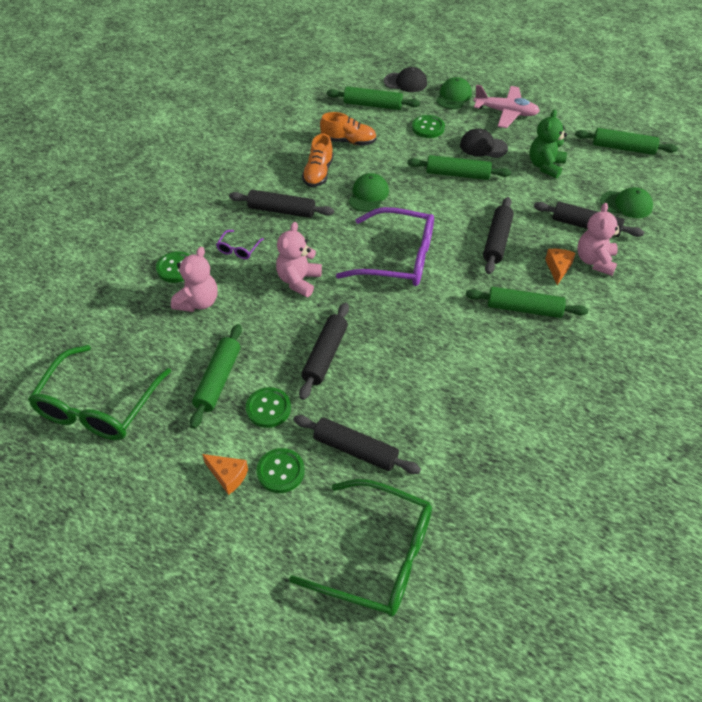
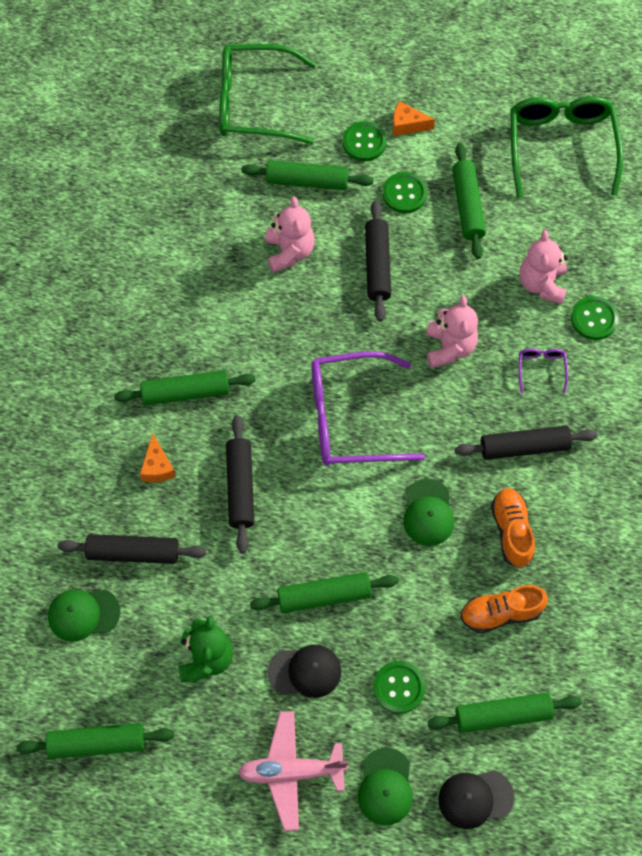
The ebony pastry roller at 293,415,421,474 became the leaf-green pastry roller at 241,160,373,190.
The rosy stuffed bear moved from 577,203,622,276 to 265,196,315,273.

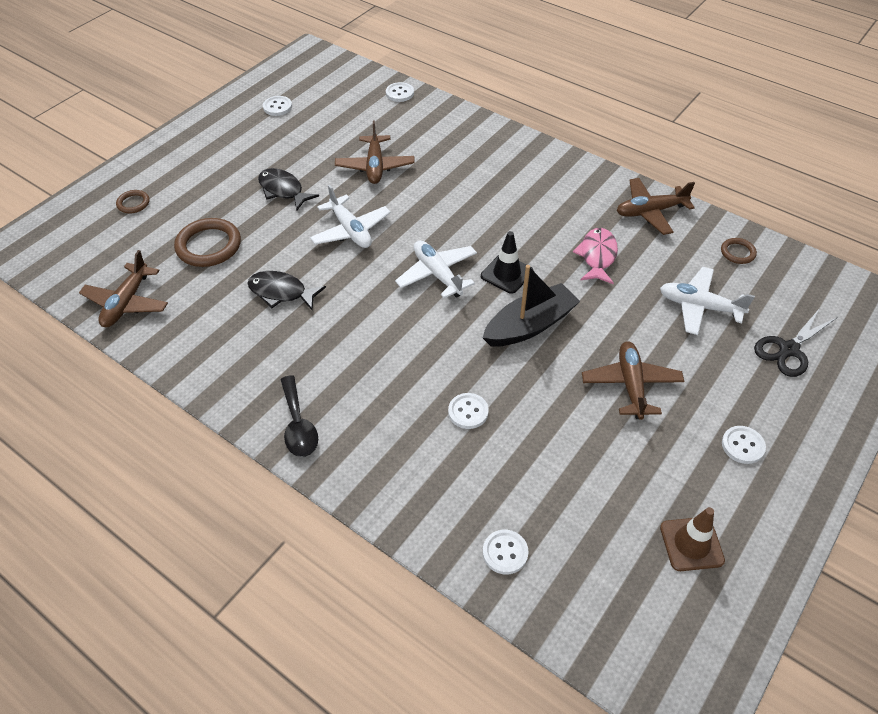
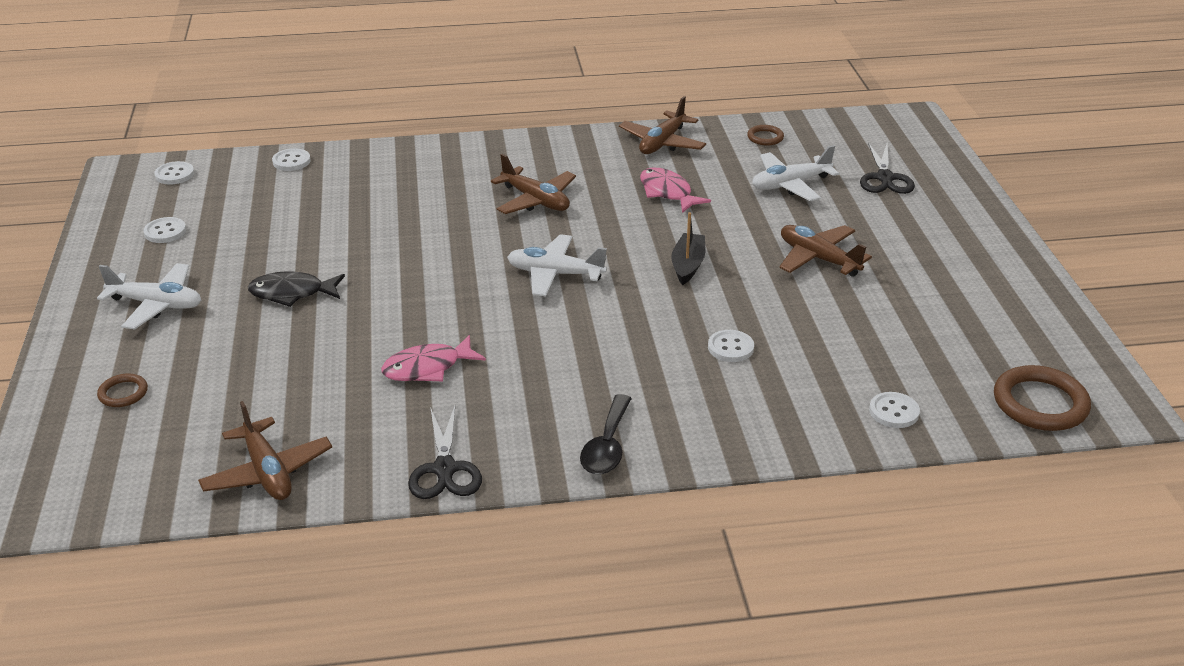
The brown ring moved from 174,218,241,267 to 994,365,1091,431.
The ebony fish at 247,271,326,310 became the rosy fish at 381,335,486,381.
The ebony tablespoon at 280,375,318,457 turned 75 degrees clockwise.
The pure white plane moved from 310,185,391,248 to 97,263,201,330.
The brown plane moved from 335,120,415,184 to 491,154,576,214.
The ebony road cone at 481,231,533,294 disappeared.
The ebony sailboat at 483,265,580,347 changed to 0.64 times the size.
The brown road cone at 660,507,725,571 disappeared.
The pure white shirt button moved from 722,426,766,464 to 154,161,194,184.
The ebony scissors at 408,406,482,499 appeared.

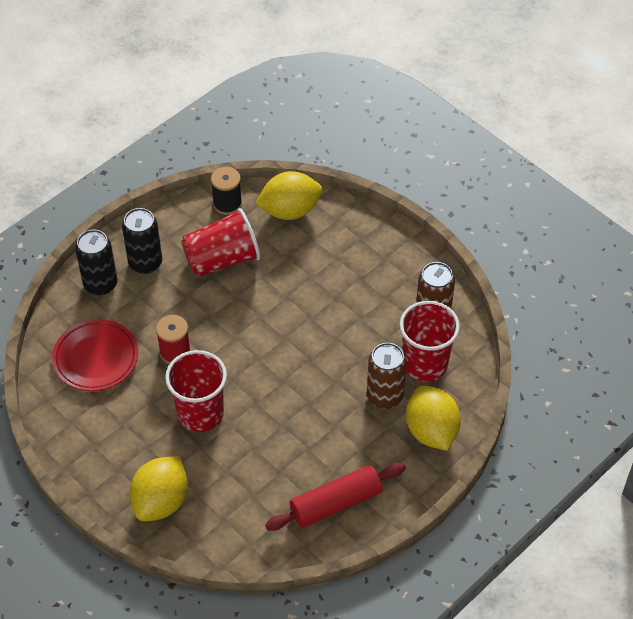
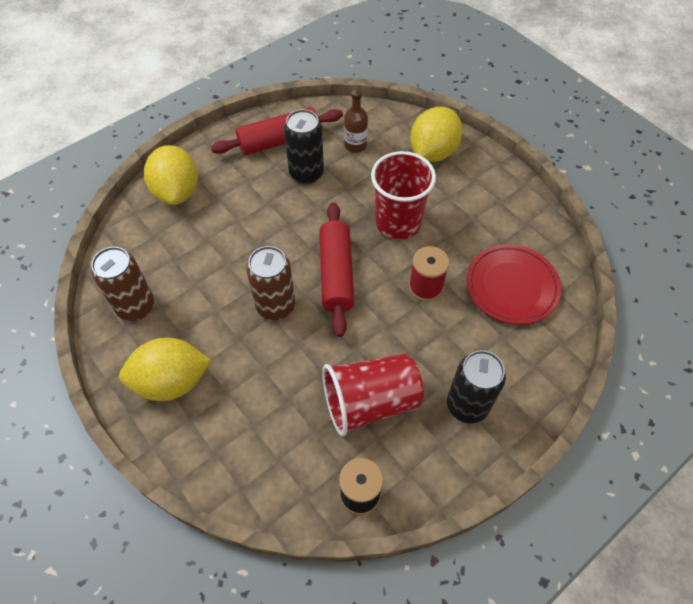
The ebony soda can moved from 75,230,118,296 to 284,109,324,184.
The yellow lemon moved from 255,171,322,220 to 119,337,212,401.
The brown soda can moved from 367,343,406,409 to 246,246,295,320.
The scarlet tumbler at 400,301,460,382 disappeared.
The scarlet pastry roller at 319,202,355,337 appeared.
The brown flask at 344,89,368,153 appeared.

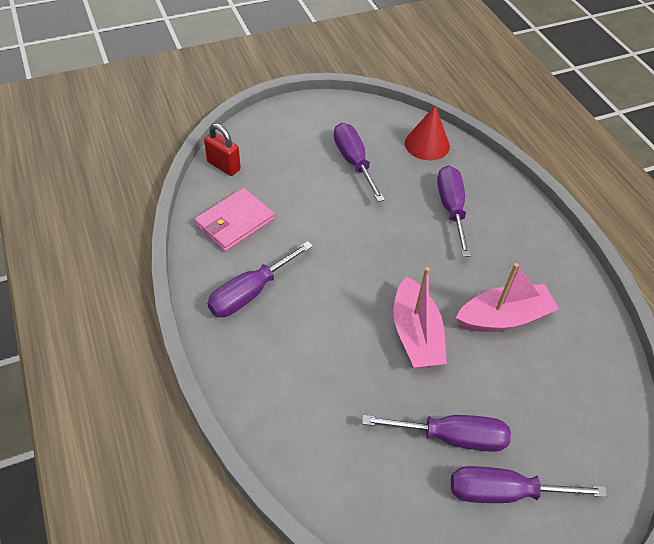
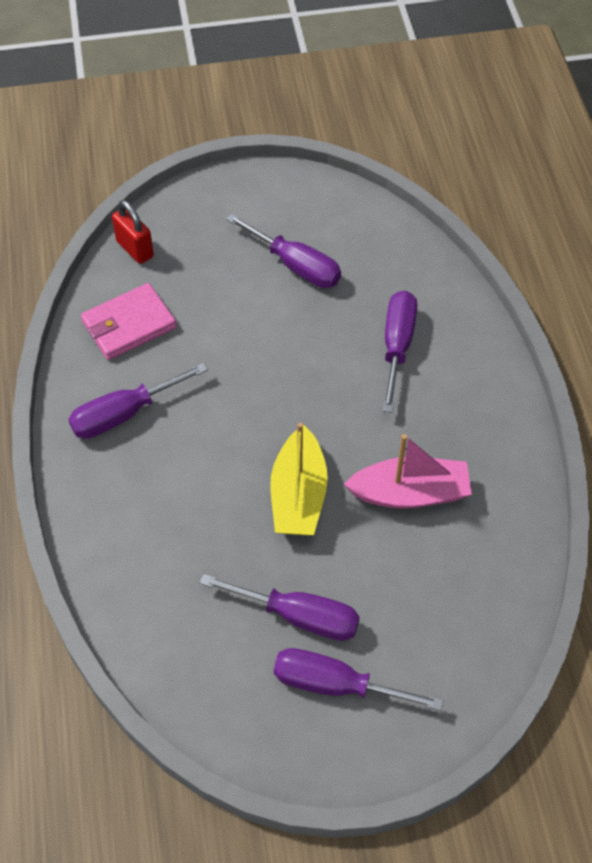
The violet hand screwdriver at 334,123,385,202 turned 135 degrees clockwise.
The rosy sailboat at 393,267,447,368 became the yellow sailboat at 270,423,328,535.
The scarlet solid cone at 405,105,450,160 disappeared.

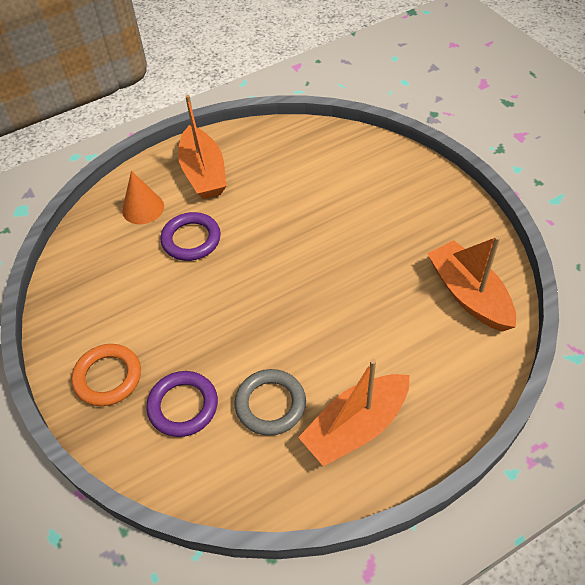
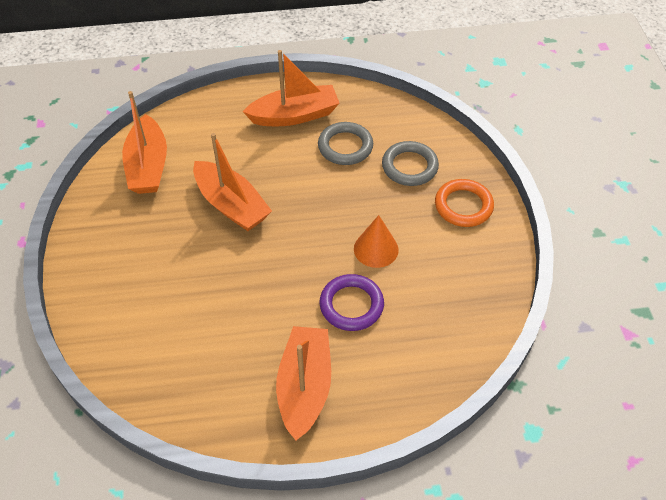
The bright orange solid cone moved from 122,171,164,224 to 354,215,399,268.
The violet ring at 146,371,218,437 became the ash-grey ring at 382,141,439,186.
The bright orange sailboat at 193,133,272,231 appeared.

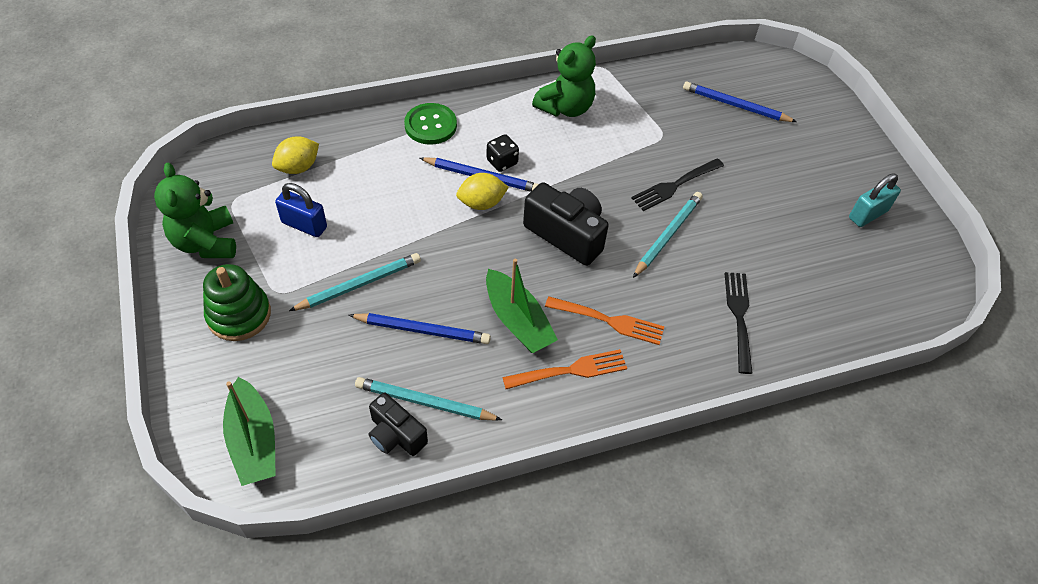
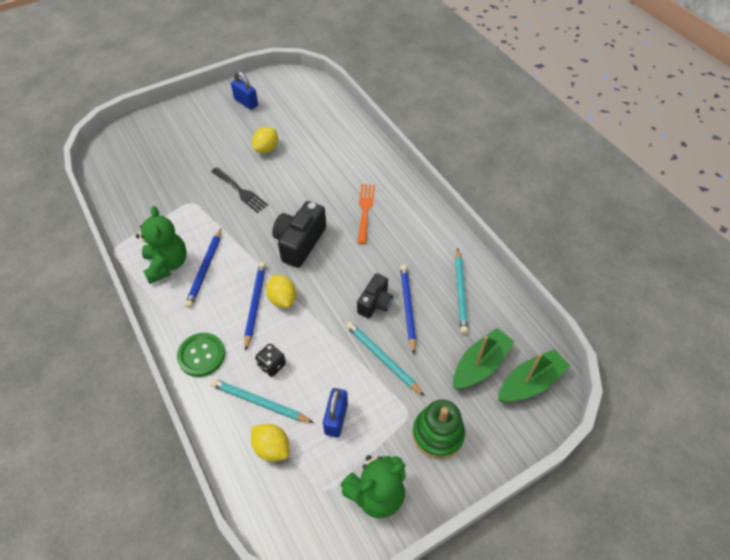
The ebony compact camera moved from 369,392,428,456 to 357,273,393,318.
The leaf-green sailboat moved from 486,258,558,353 to 453,328,515,389.
The ebony die moved from 487,134,519,172 to 255,344,286,377.
The bright orange fork at 502,349,627,389 disappeared.
The leaf-green stuffed bear at 532,35,596,117 turned 45 degrees clockwise.
The teal pencil moved from 633,192,703,278 to 210,379,314,423.
The blue pencil moved from 683,81,797,122 to 185,228,221,308.
The ebony fork at 724,272,752,374 disappeared.
The teal padlock at 849,173,901,227 became the blue padlock at 231,71,258,110.
The yellow lemon at 252,127,278,153 appeared.

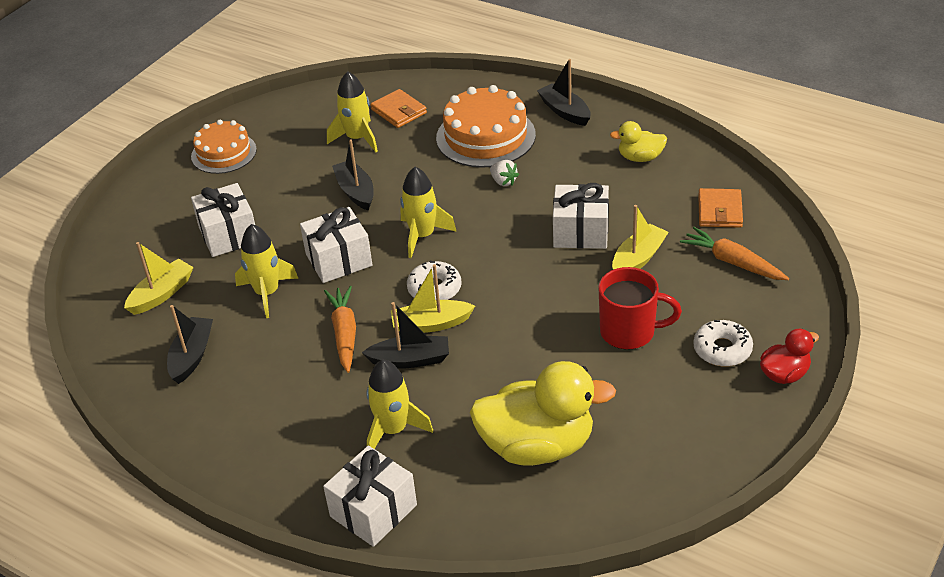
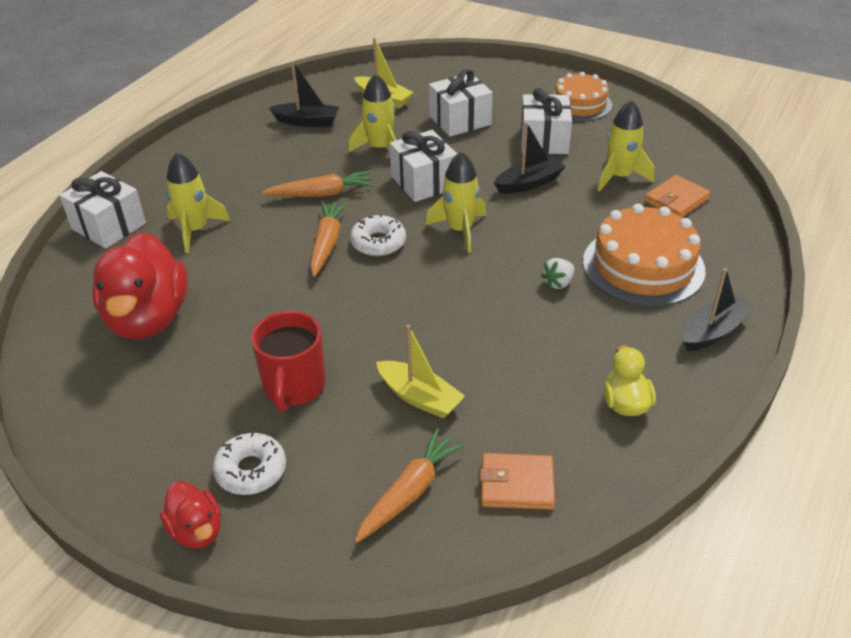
The ebony sailboat at 362,302,449,369 disappeared.
The yellow sailboat at 391,264,475,333 was replaced by the bright orange root vegetable at 310,201,348,277.
The yellow duck at 469,361,616,466 became the scarlet duck at 92,232,188,339.
The pure white wrapped gift moved from 553,183,609,249 to 521,88,572,154.

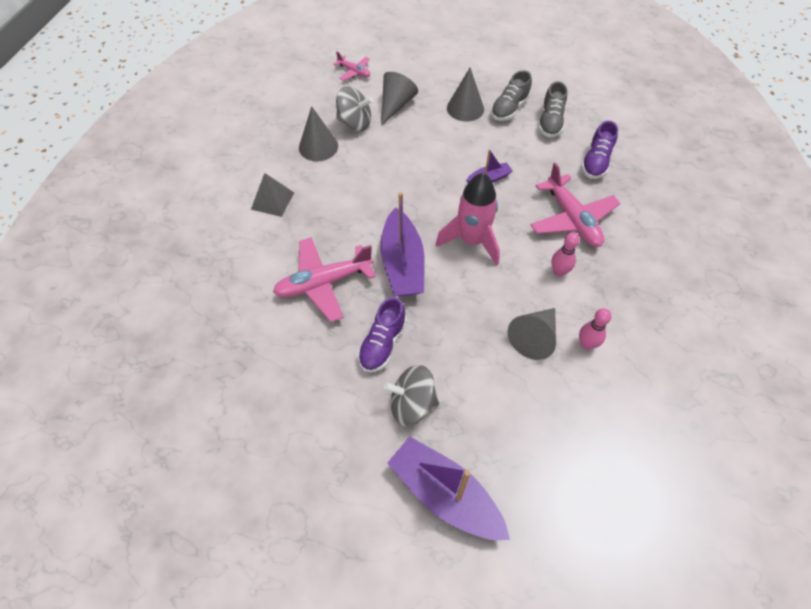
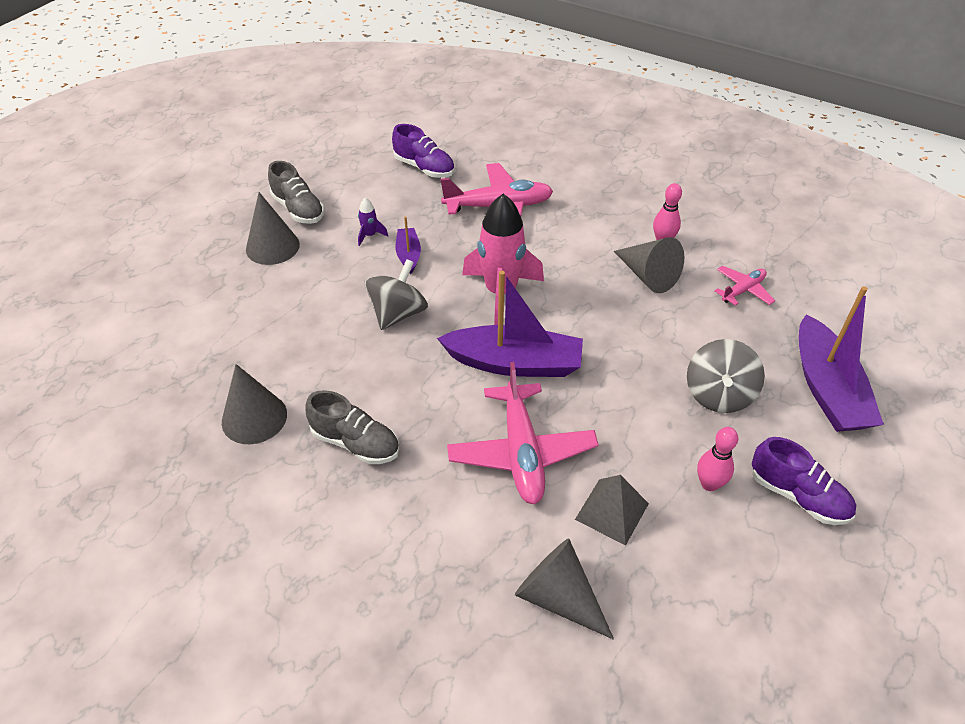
The ash-grey pyramid shape moved from 251,173,294,217 to 575,475,649,546.
The rosy plane moved from 333,51,370,81 to 715,266,775,306.
The ash-grey spinning top moved from 336,86,373,131 to 364,259,428,330.
The violet lace-up shoe moved from 358,297,407,372 to 752,437,856,525.
The ash-grey solid cone moved from 381,72,418,126 to 515,538,614,640.
The violet sailboat at 388,436,510,540 turned 60 degrees counterclockwise.
The ash-grey lace-up shoe moved from 538,81,567,138 to 305,390,399,464.
The rosy skittle moved from 551,232,580,277 to 697,427,738,491.
The violet spaceship at 358,198,388,246 appeared.

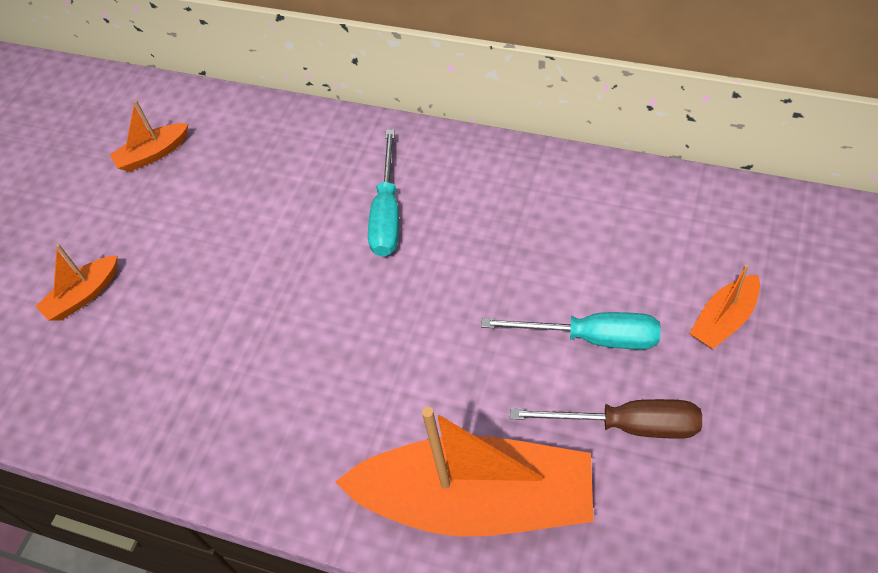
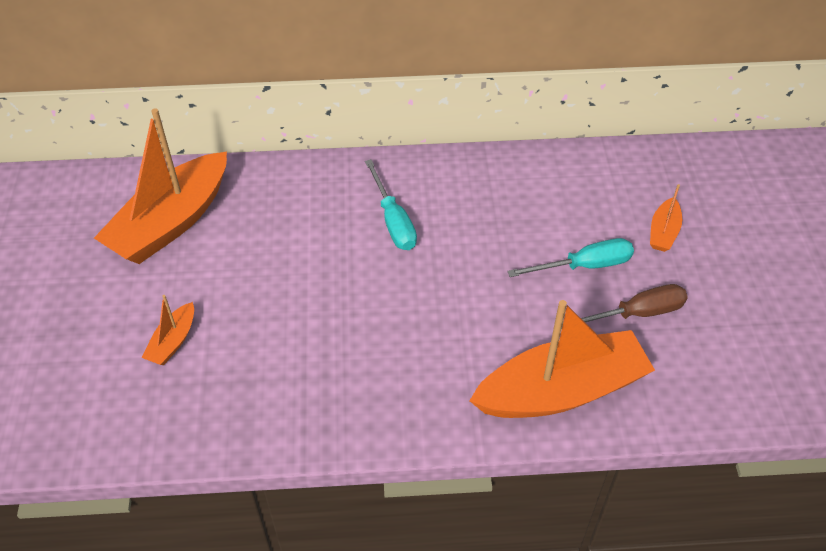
The bright orange sailboat at 110,100,188,172 changed to 2.28 times the size.

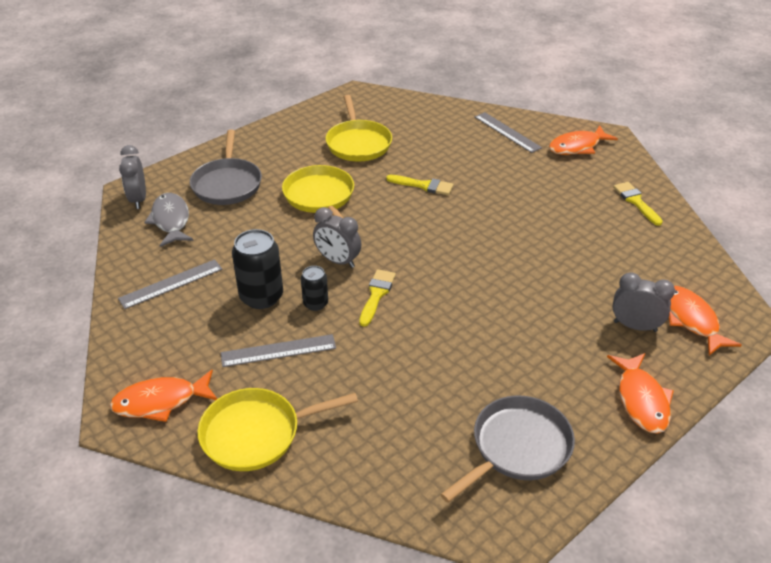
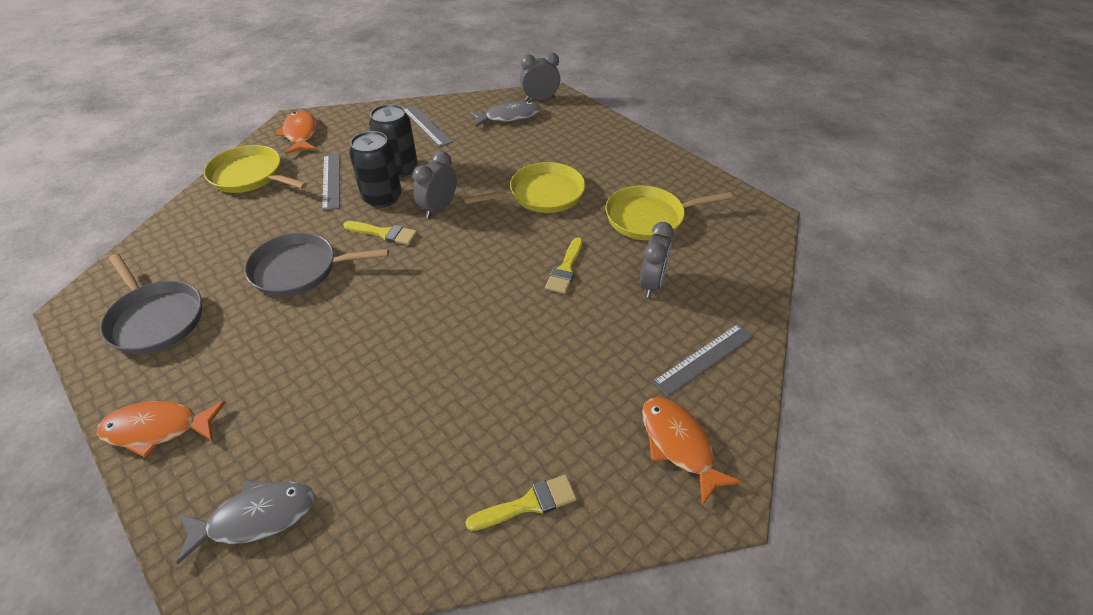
The ash-grey frying pan moved from 190,130,262,205 to 245,233,389,296.
The yellow frying pan at 197,388,358,471 turned 45 degrees counterclockwise.
The ebony soda can at 301,266,328,311 changed to 1.75 times the size.
The ash-grey bedside clock moved from 613,272,675,332 to 640,222,674,298.
The bright orange fish at 669,286,742,356 became the ash-grey fish at 176,480,315,564.

